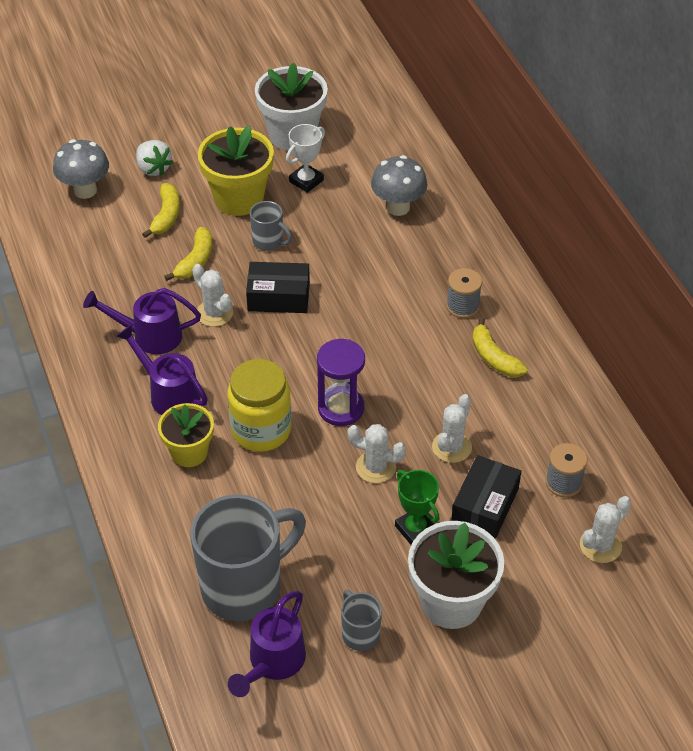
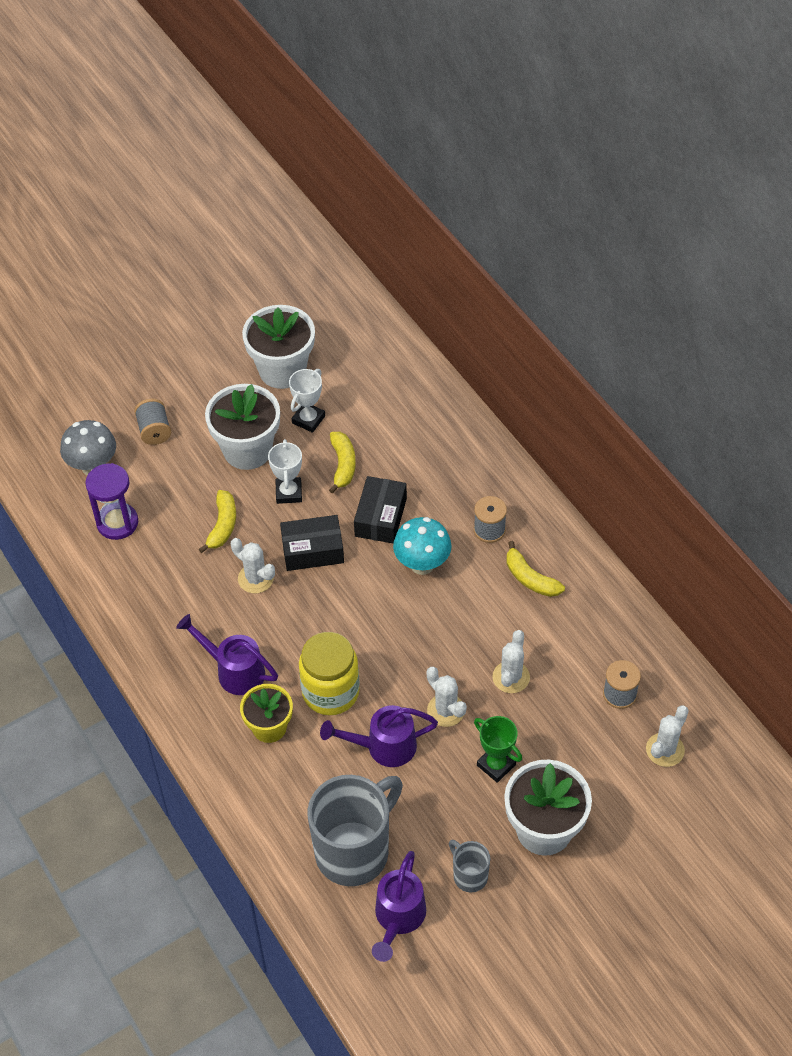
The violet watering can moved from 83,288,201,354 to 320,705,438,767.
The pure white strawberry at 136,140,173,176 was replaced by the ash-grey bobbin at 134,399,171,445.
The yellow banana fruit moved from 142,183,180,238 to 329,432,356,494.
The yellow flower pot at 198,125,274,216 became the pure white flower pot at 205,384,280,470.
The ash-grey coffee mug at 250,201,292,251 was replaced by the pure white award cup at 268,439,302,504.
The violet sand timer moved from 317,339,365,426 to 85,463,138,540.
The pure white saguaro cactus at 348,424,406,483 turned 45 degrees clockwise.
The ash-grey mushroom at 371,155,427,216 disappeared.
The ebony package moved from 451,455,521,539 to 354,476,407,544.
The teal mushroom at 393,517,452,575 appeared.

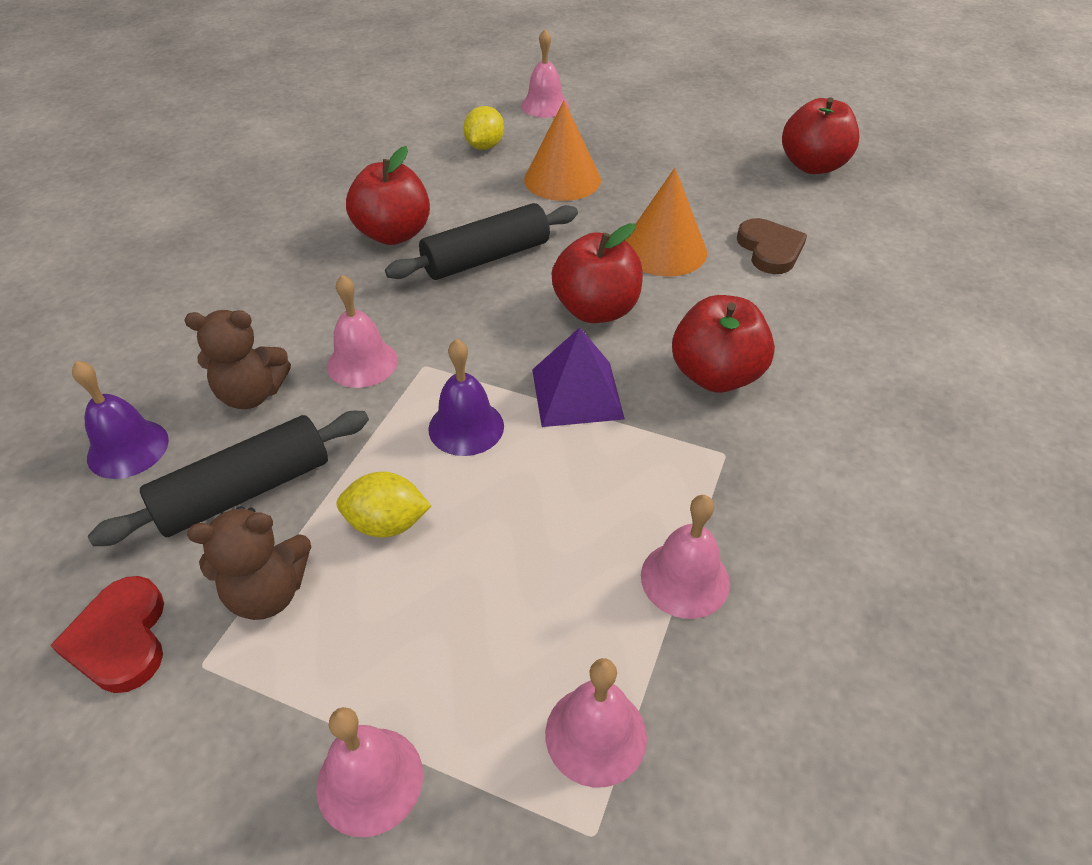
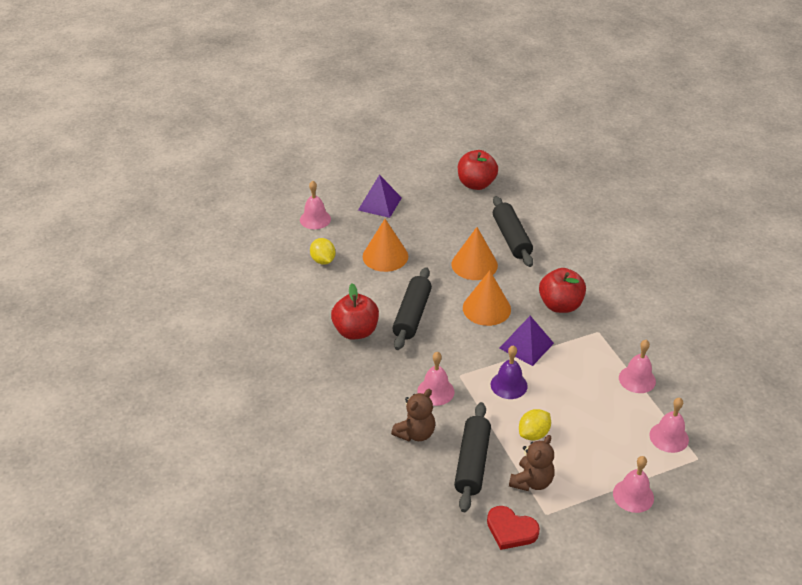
The violet bell at 72,360,169,479 disappeared.
The scarlet apple fruit at 551,223,643,323 was replaced by the bright orange solid cone at 463,270,511,326.
The brown heart at 737,218,807,274 was replaced by the ebony pastry roller at 493,196,533,267.
The violet pyramid shape at 358,174,402,218 appeared.

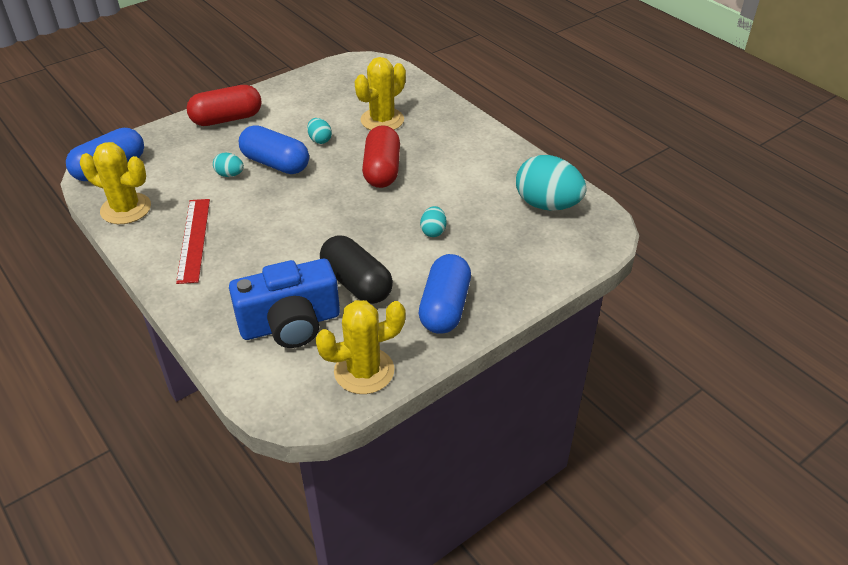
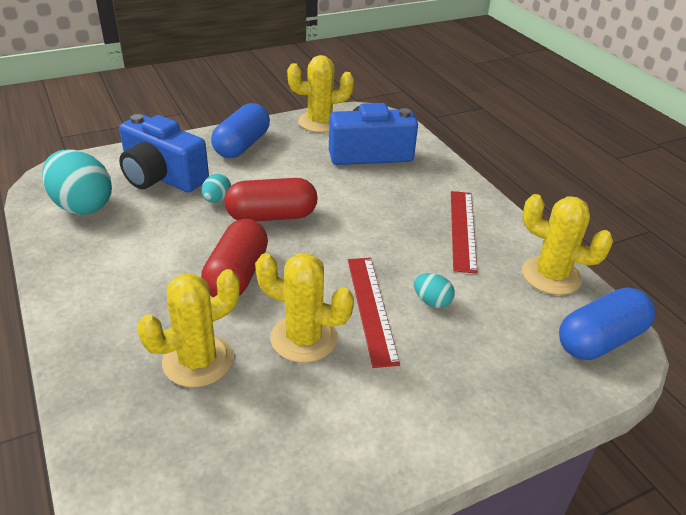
The scarlet pill shape moved from 187,85,262,126 to 224,178,317,221.
The blue pill shape at 239,125,309,174 was replaced by the scarlet measuring stick at 348,258,400,368.
The teal egg at 307,118,332,144 was replaced by the yellow saguaro cactus at 255,253,354,363.
The ebony pill shape at 320,235,393,304 disappeared.
The blue compact camera at 119,114,209,192 appeared.

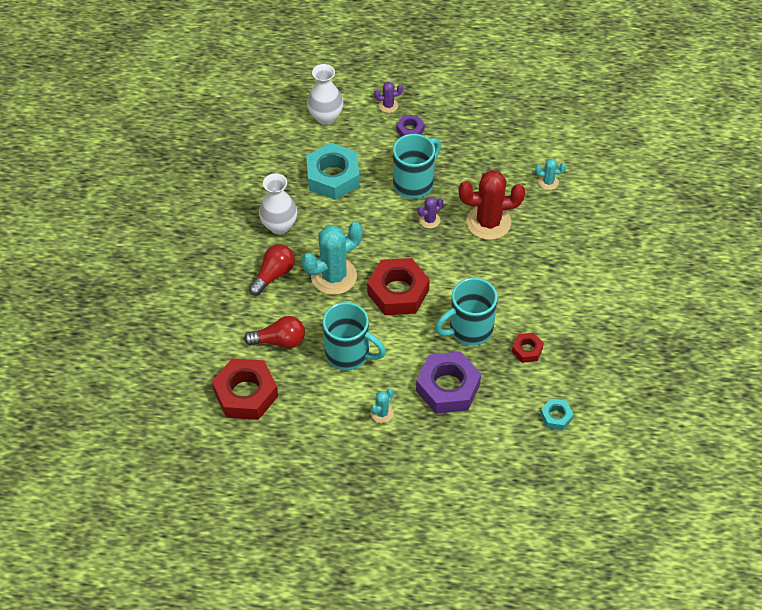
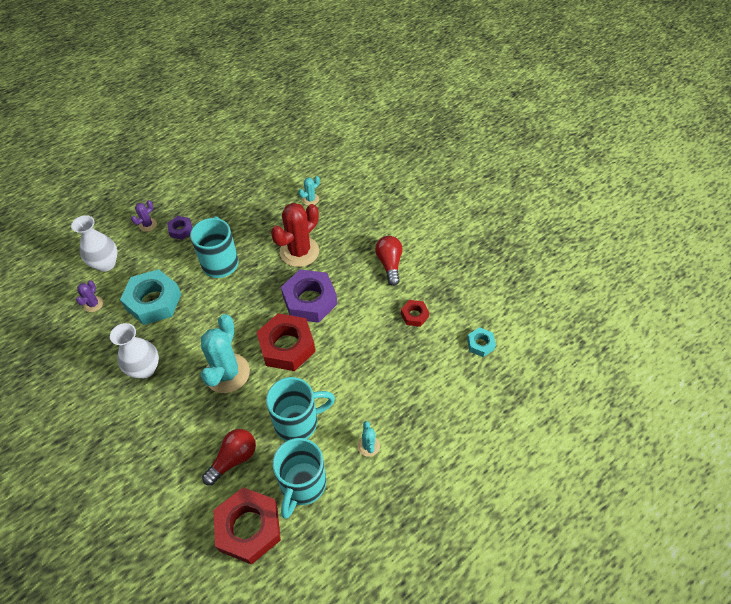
The scarlet bulb moved from 249,244,295,296 to 375,236,403,286.
The violet hex nut moved from 416,352,481,414 to 281,269,337,323.
The violet saguaro cactus moved from 418,196,443,228 to 76,280,103,312.
The teal coffee mug moved from 435,278,497,346 to 273,438,326,519.

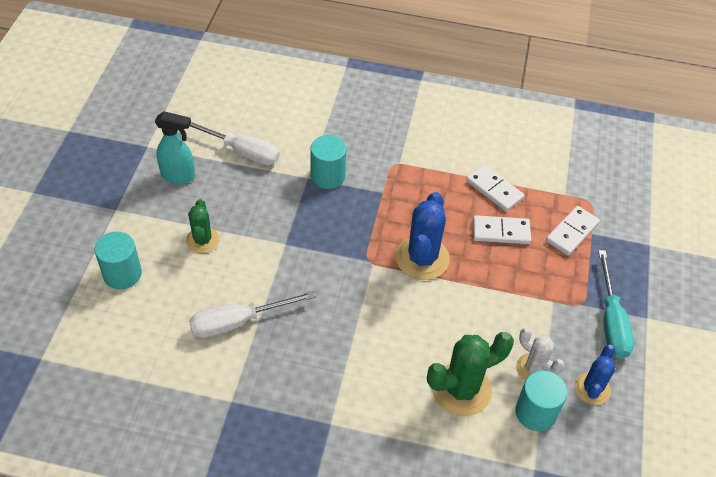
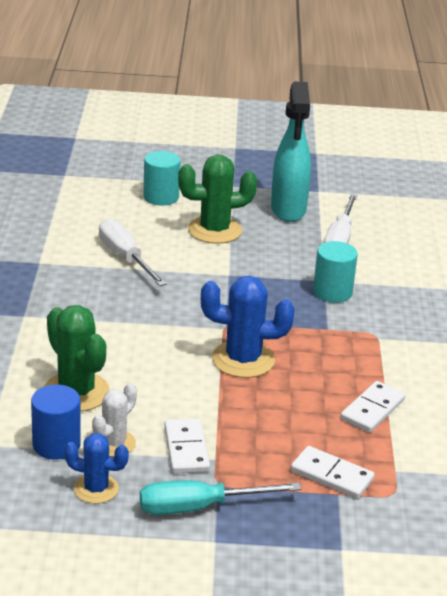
The teal sprayer at 155,111,195,184 changed to 1.54 times the size.
The leaf-green saguaro cactus at 186,199,219,253 changed to 1.63 times the size.
The pure white domino tile moved from 473,215,531,244 to 164,419,210,474.
The teal solid cylinder at 515,370,567,431 became the blue solid cylinder at 31,385,81,460.

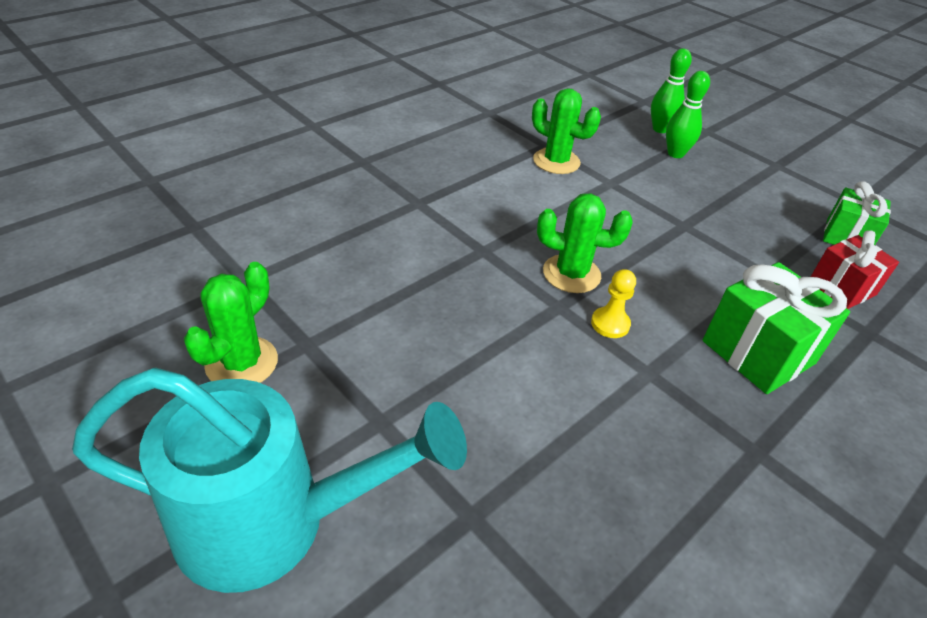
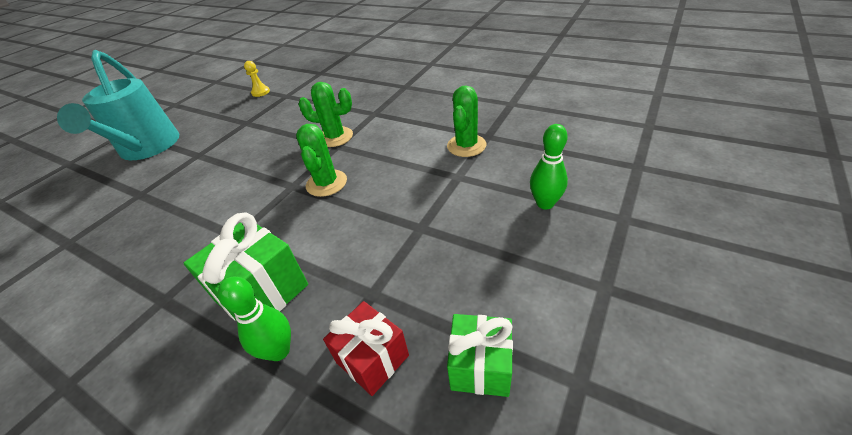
The leaf-green saguaro cactus moved from 184,262,278,383 to 298,82,353,147.
The yellow chess pawn moved from 591,269,636,338 to 244,61,270,97.
The leaf-green skittle moved from 651,48,692,133 to 218,277,291,361.

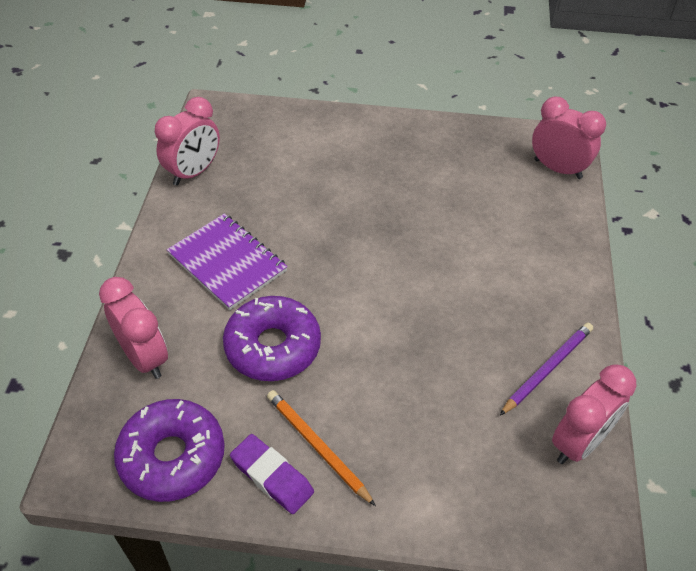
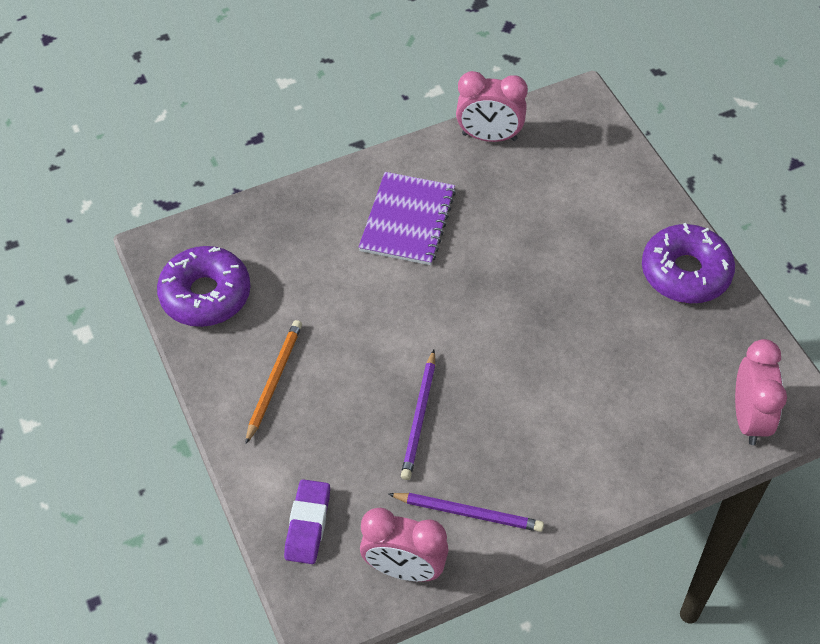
The rosy bedside clock at 99,277,168,379 disappeared.
The violet donut moved from 223,296,321,381 to 642,223,735,303.
The violet gum eraser moved from 230,434,314,514 to 284,479,330,564.
The violet pencil at 401,350,435,480 appeared.

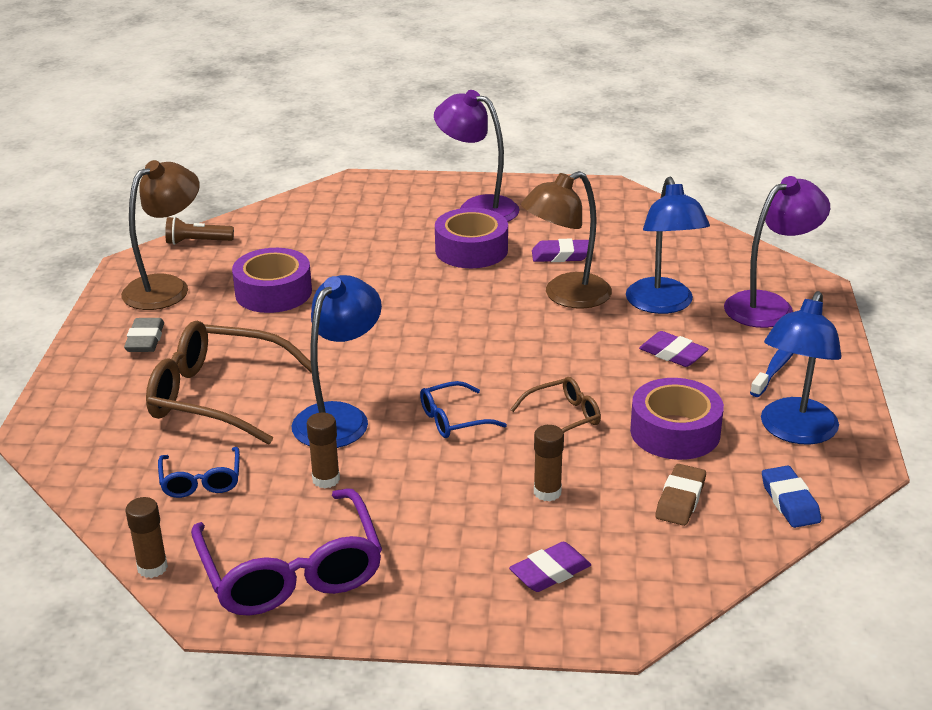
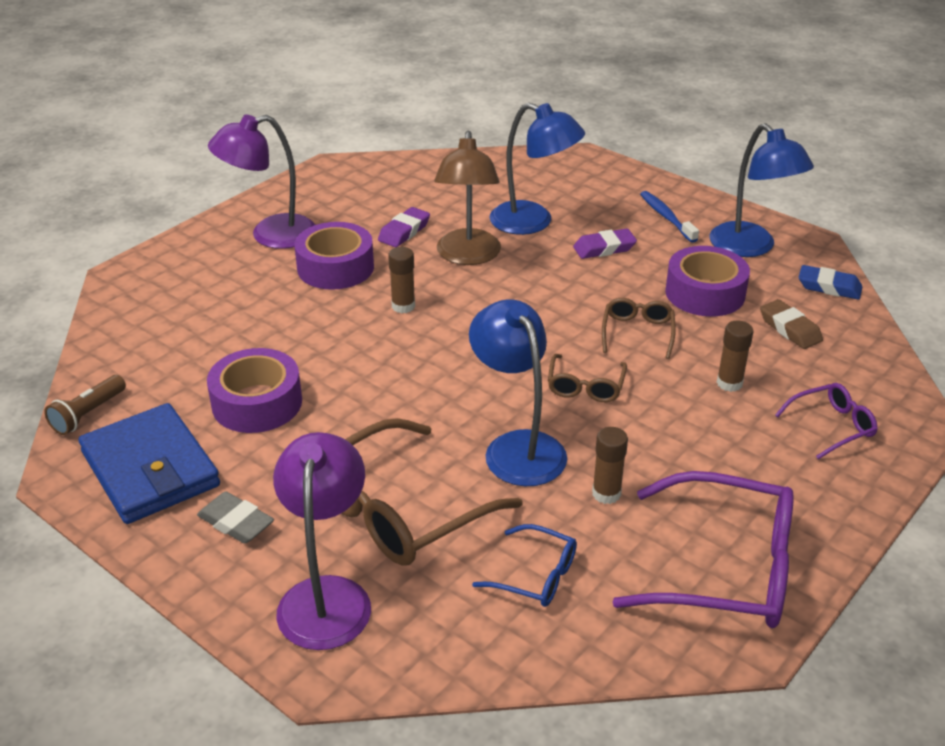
The brown lamp at 121,160,200,310 was replaced by the blue wallet at 78,403,220,524.
The brown stick of glue moved from 126,497,168,578 to 388,247,415,313.
The blue spectacles at 420,381,507,438 became the brown spectacles at 548,354,627,402.
The violet gum eraser at 509,542,591,592 was replaced by the violet spectacles at 775,383,878,459.
The violet lamp moved from 724,176,830,328 to 273,432,371,650.

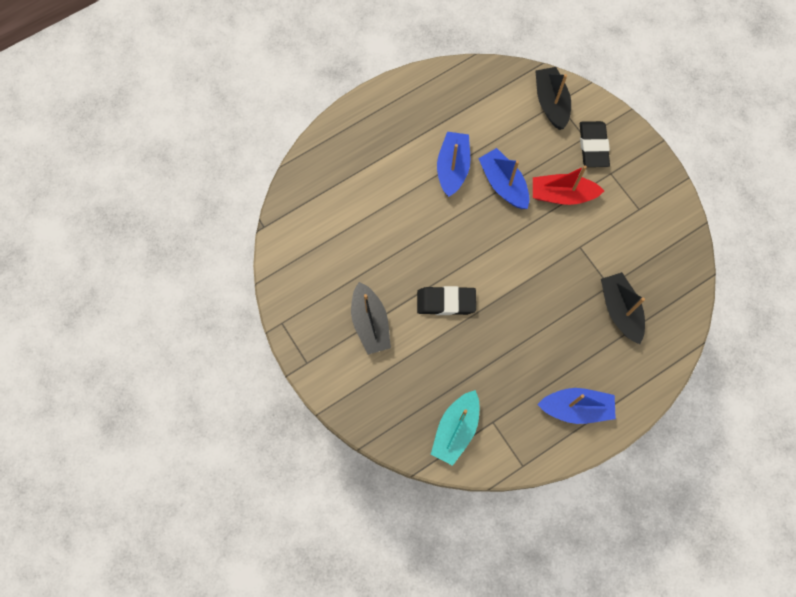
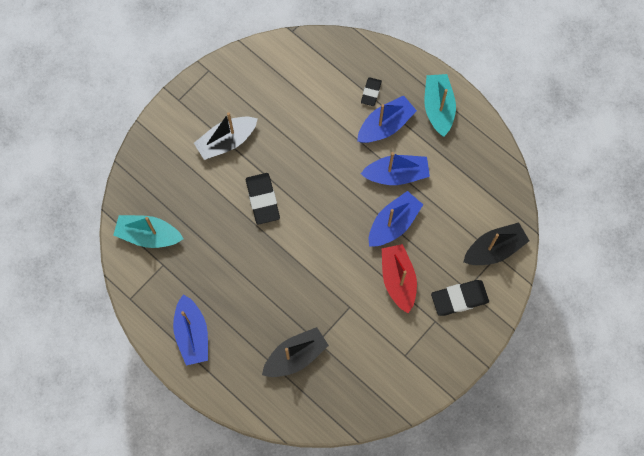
The blue sailboat at 357,95,417,143 appeared.
The ebony gum eraser at 361,77,382,106 appeared.
The teal sailboat at 424,74,456,137 appeared.

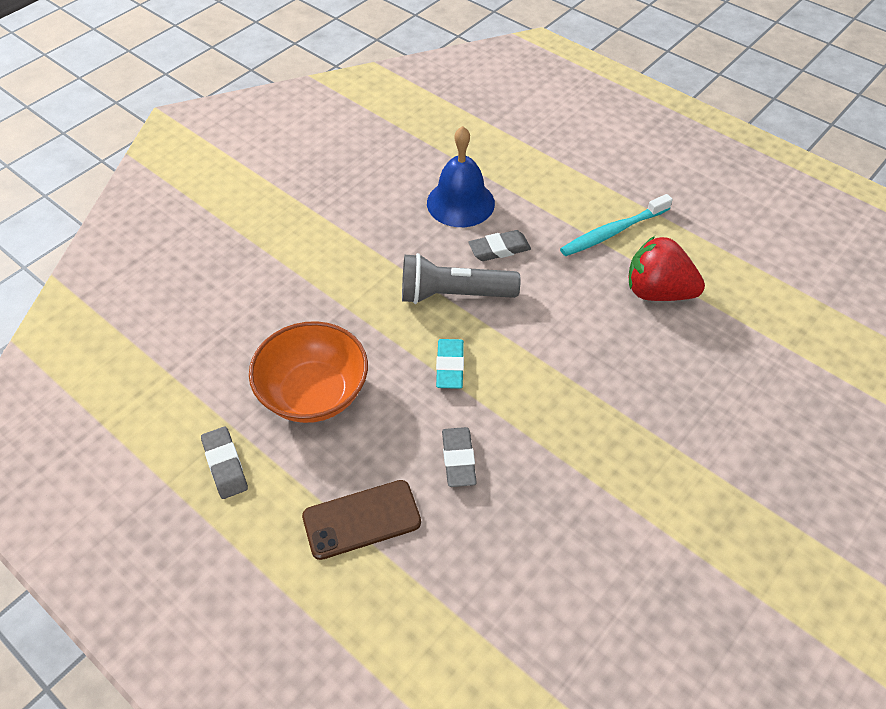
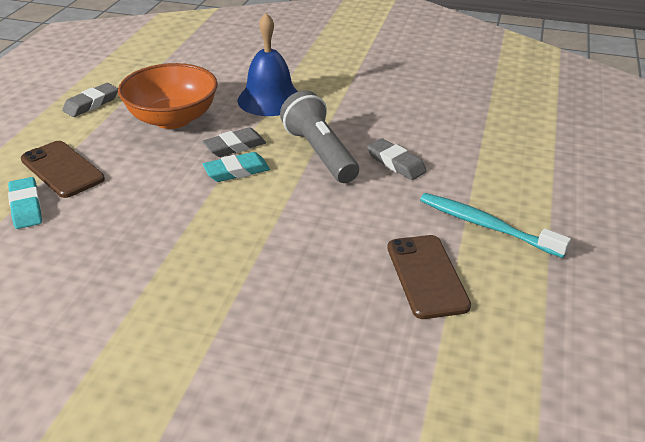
The blue bell moved from 427,126,495,227 to 237,13,298,116.
The ash-grey gum eraser moved from 442,427,477,487 to 202,127,266,157.
The scarlet strawberry at 629,236,705,301 was replaced by the brown phone at 387,235,471,319.
The teal gum eraser at 8,177,42,229 appeared.

